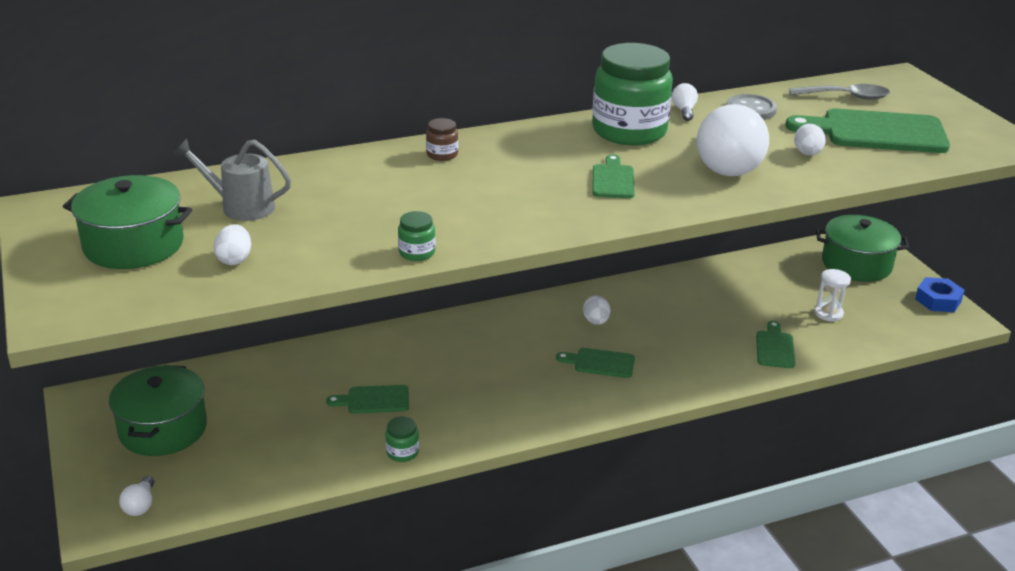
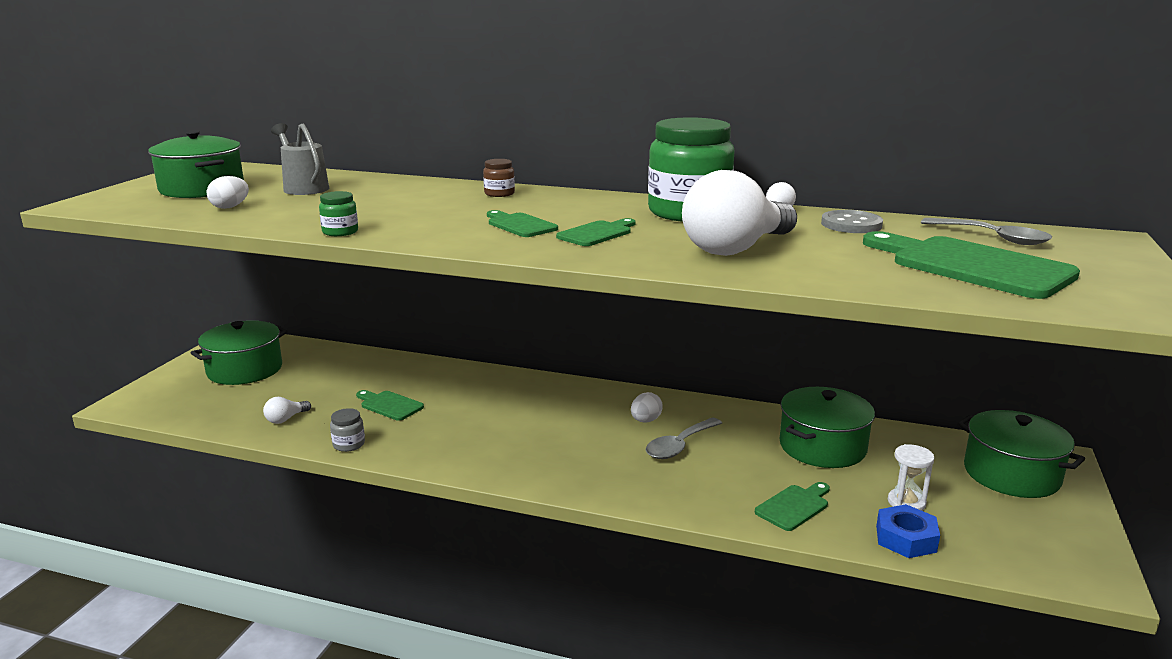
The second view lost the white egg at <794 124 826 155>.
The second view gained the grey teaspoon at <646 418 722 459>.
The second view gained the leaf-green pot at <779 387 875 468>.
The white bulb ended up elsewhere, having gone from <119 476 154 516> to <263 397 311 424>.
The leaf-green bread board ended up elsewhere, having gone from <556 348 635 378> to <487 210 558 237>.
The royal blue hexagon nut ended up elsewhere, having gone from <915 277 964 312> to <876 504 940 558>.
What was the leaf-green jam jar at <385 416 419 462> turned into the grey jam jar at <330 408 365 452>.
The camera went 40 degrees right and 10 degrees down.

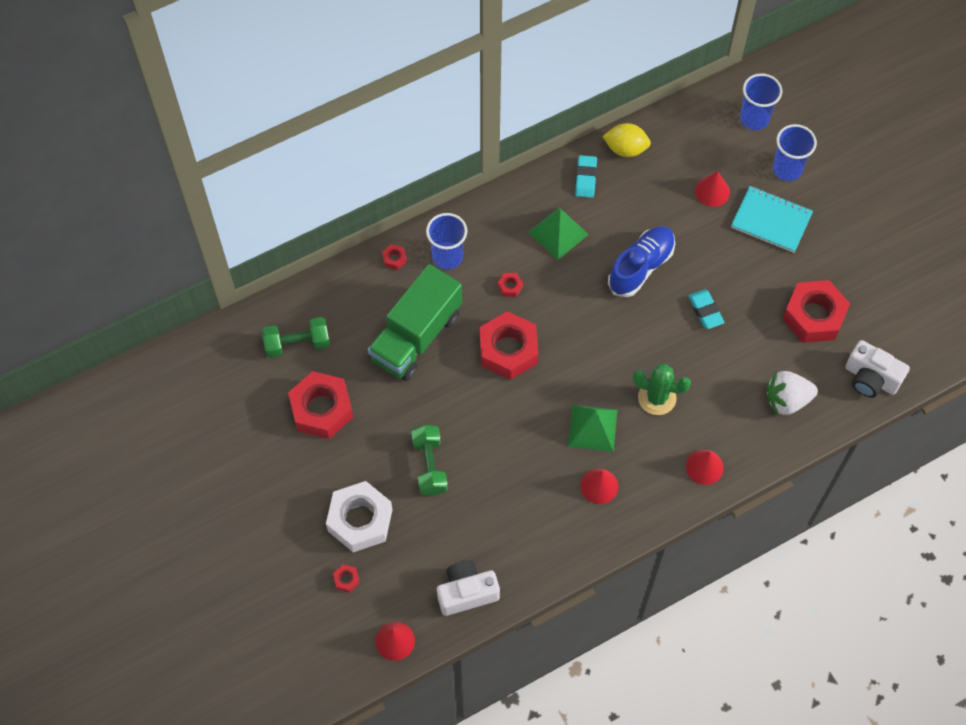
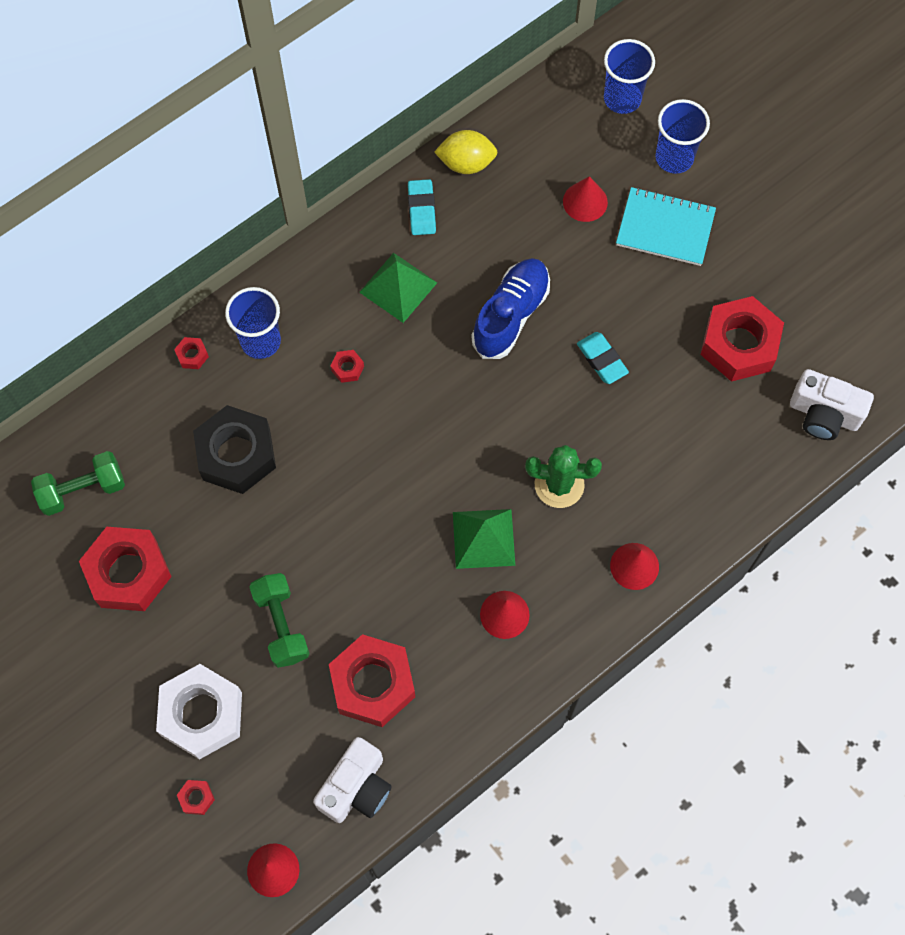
The second view lost the white strawberry at <767 371 818 415>.
The scarlet hexagon nut ended up elsewhere, having gone from <480 311 538 380> to <329 634 415 727>.
Where the leaf-green lorry stood at <368 264 462 381>, the black hexagon nut came to stand at <193 405 276 494>.
The white photo camera at <437 560 500 616> ended up facing another way, 150 degrees clockwise from before.
The camera went 10 degrees left and 5 degrees up.

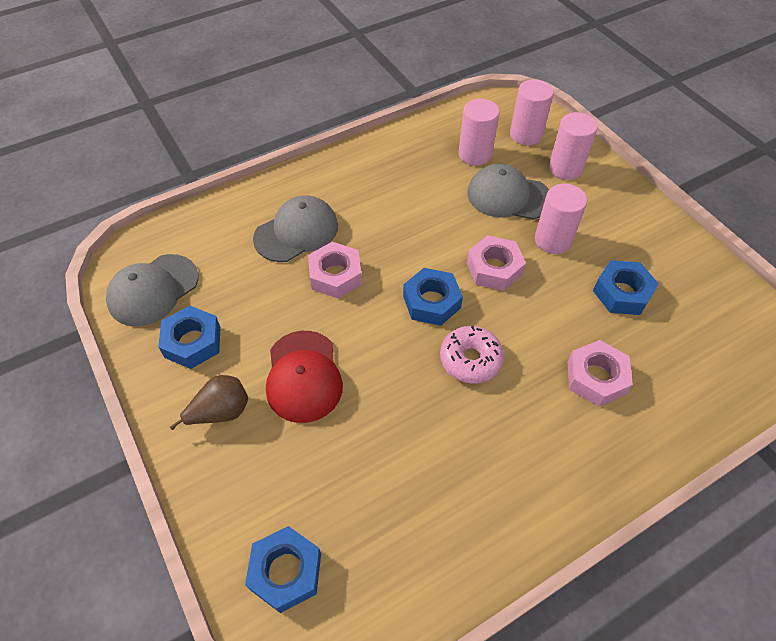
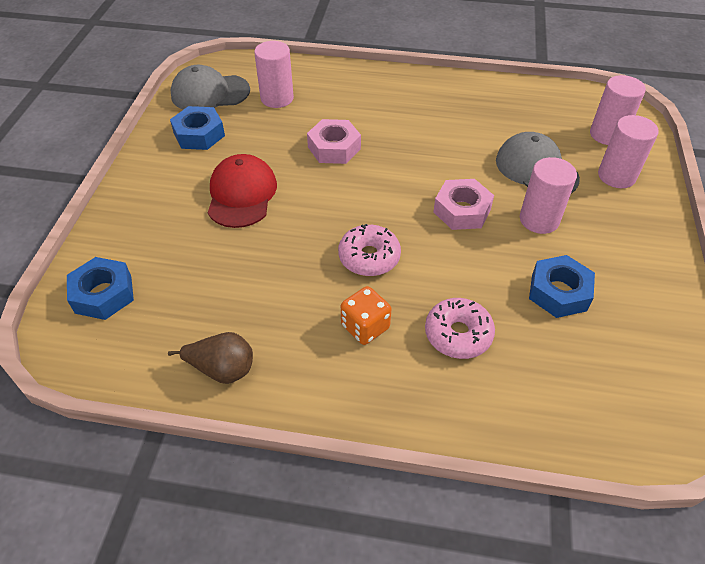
The second view lost the grey peaked cap at <253 195 338 262>.
The second view lost the royal blue hexagon nut at <403 268 463 326>.
The second view gained the bright orange game die at <341 286 392 345>.
The brown pear ended up elsewhere, having gone from <170 375 248 430> to <168 332 253 384>.
The rosy cylinder shape ended up elsewhere, having gone from <458 99 500 166> to <254 41 294 108>.
Where the rosy hexagon nut stood at <568 340 633 407>, the rosy glazed donut came to stand at <425 298 495 359>.
The scarlet peaked cap at <266 331 343 423> ended up facing another way, 150 degrees clockwise from before.
The camera went 40 degrees right and 5 degrees down.

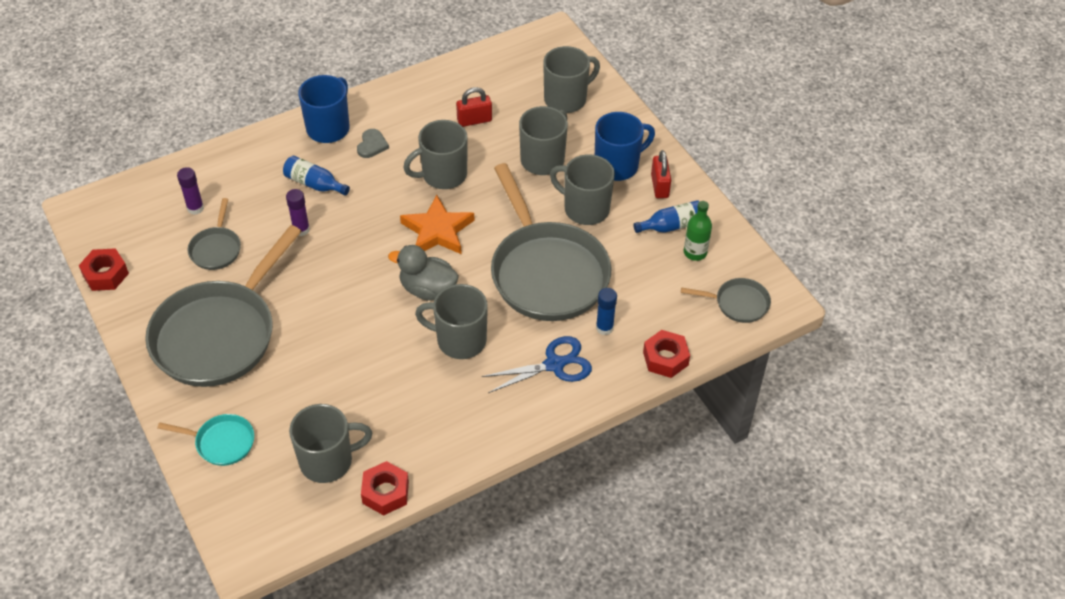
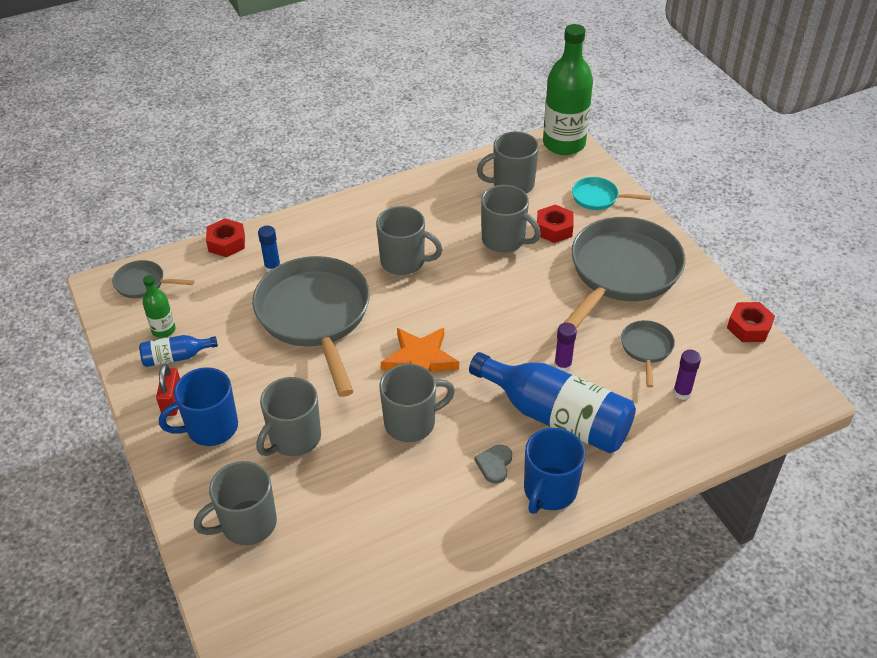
The second view lost the grey toy duck at <388 245 459 301>.
The second view lost the scarlet small lock at <456 87 492 127>.
The second view lost the royal blue pair of scissors at <482 336 592 393>.
The second view gained the leaf-green flask at <543 24 593 155>.
The scarlet hexagon nut ended up elsewhere, having gone from <361 461 409 515> to <537 204 574 243>.
The grey coffee mug ended up elsewhere, having gone from <550 154 615 225> to <481 185 541 253>.
The size of the royal blue flask at <283 156 350 195> changed by a factor of 2.13.
The camera went 175 degrees left and 5 degrees down.

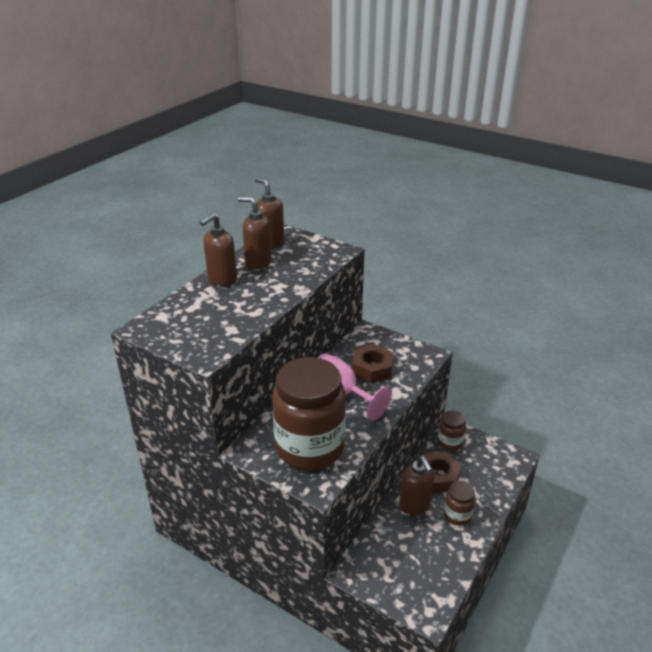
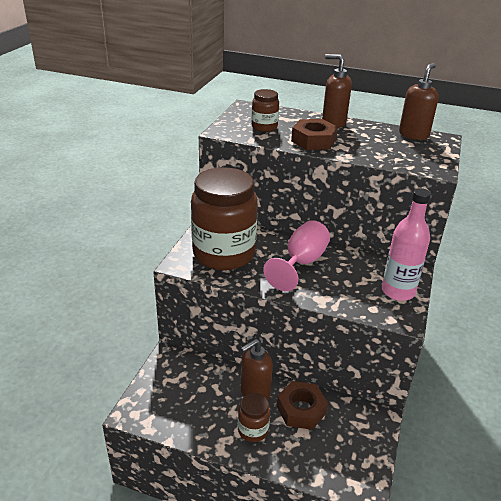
The second view lost the brown soap dispenser at <238 197 272 270>.
The second view gained the rosy flask at <382 188 431 301>.
The brown hexagon nut ended up elsewhere, having gone from <352 344 393 383> to <291 119 338 150>.
The brown jam jar ended up elsewhere, having gone from <438 411 466 451> to <251 89 279 132>.
The camera went 75 degrees right and 0 degrees up.

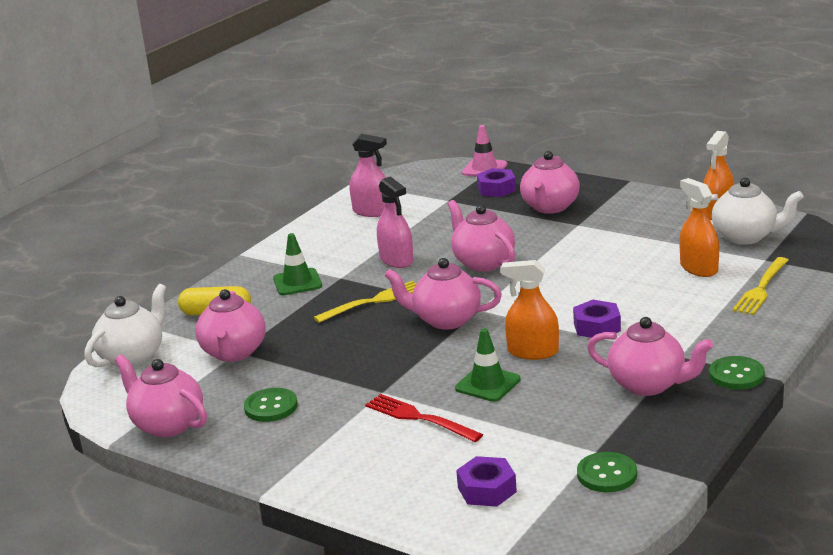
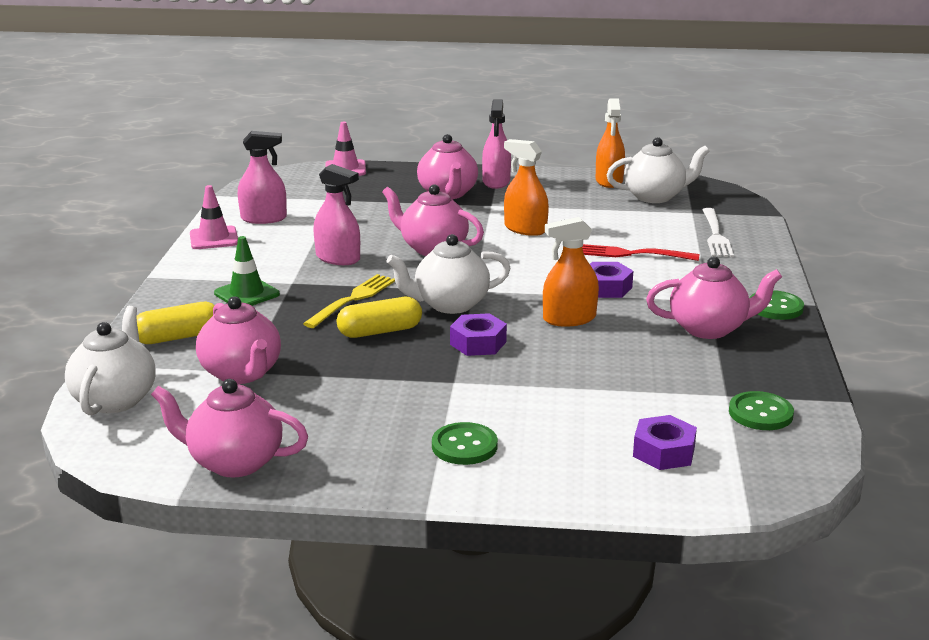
The second view lost the leaf-green safety cone at <455 328 520 402>.
The second view gained the rosy safety cone at <190 185 238 249>.
The second view gained the yellow capsule at <337 297 422 338>.
The second view gained the rosy spray bottle at <482 99 511 189>.
The leaf-green sewing button ended up elsewhere, having gone from <244 388 298 422> to <432 422 498 465>.
The scarlet table fork ended up elsewhere, having gone from <365 394 483 442> to <582 244 699 261>.
The purple hexagon nut ended up elsewhere, having gone from <477 168 516 197> to <450 313 507 356>.
The bright orange spray bottle ended up elsewhere, having gone from <679 178 719 277> to <504 139 549 236>.
What was the rosy china teapot at <384 258 502 330> turned into the white china teapot at <386 234 510 314>.
What was the yellow table fork at <733 257 789 315> turned into the white table fork at <702 208 734 257>.
The camera went 30 degrees left and 0 degrees up.

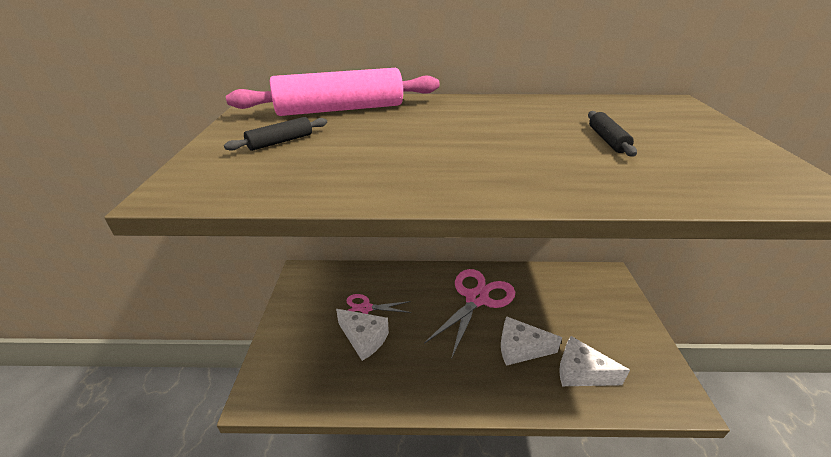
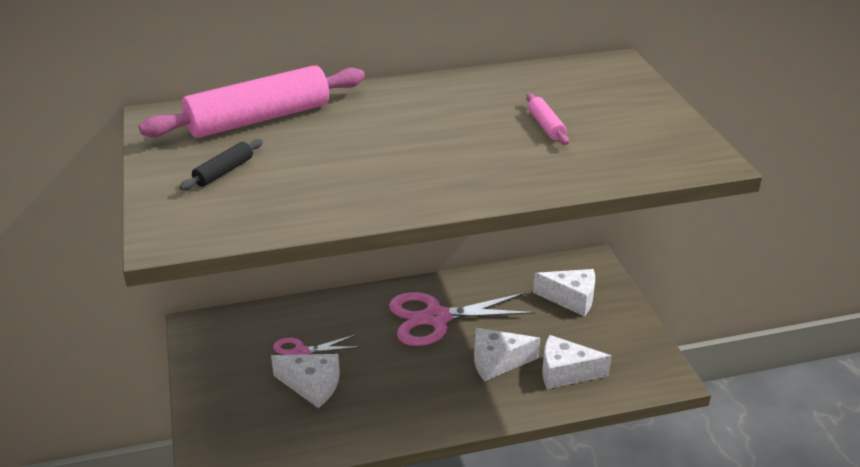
The second view gained the white cheese wedge at <533 269 595 317>.
What was the black dough roller at <588 111 637 157> turned into the rosy dough roller at <526 93 569 145>.
The rosy pair of scissors at <424 269 515 359> ended up facing another way, 120 degrees counterclockwise from before.
The camera went 15 degrees left and 0 degrees up.

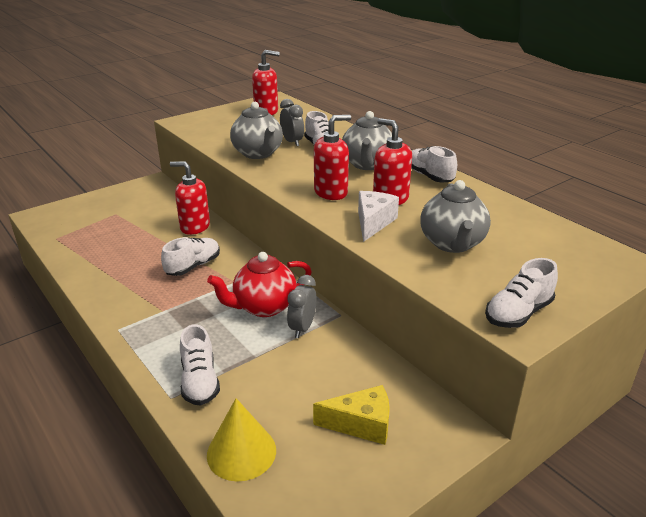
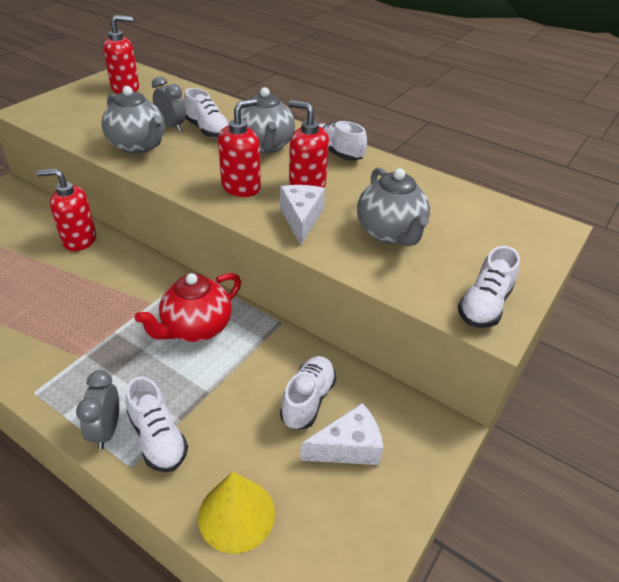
The white sneaker ended up elsewhere, having gone from <161 237 220 276> to <280 356 336 429>.
The grey clock ended up elsewhere, having gone from <287 275 317 338> to <76 370 119 450>.
What was the yellow cheese wedge at <313 385 390 445> turned into the white cheese wedge at <300 403 383 465>.
The camera went 20 degrees left and 10 degrees up.

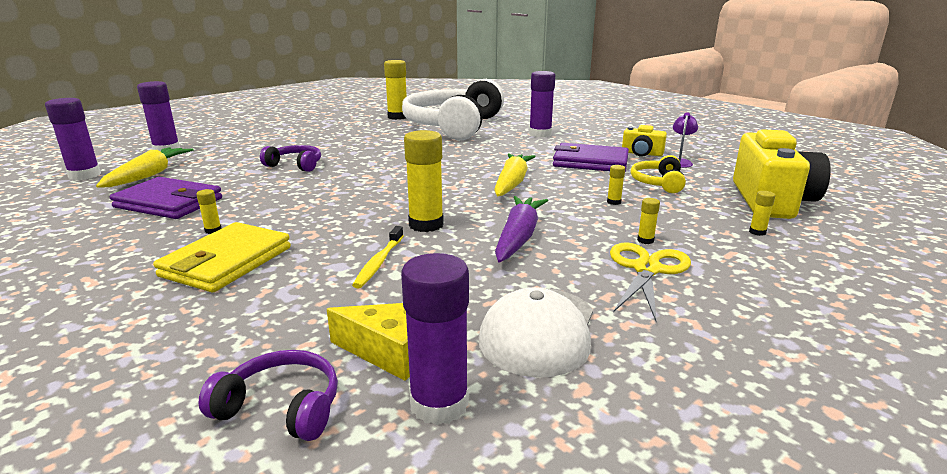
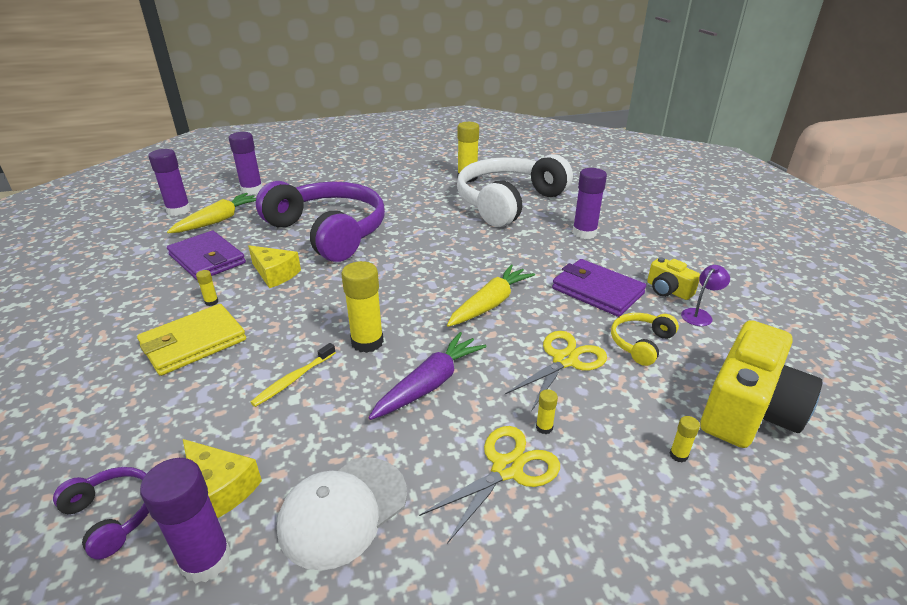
The second view gained the yellow cheese wedge at <248 245 301 288>.
Where the yellow glue stood at <607 165 625 205>, the yellow pair of scissors came to stand at <505 331 607 411>.
The size of the purple headphones at <260 145 321 172> changed by a factor of 2.45.
The camera went 25 degrees right and 10 degrees up.

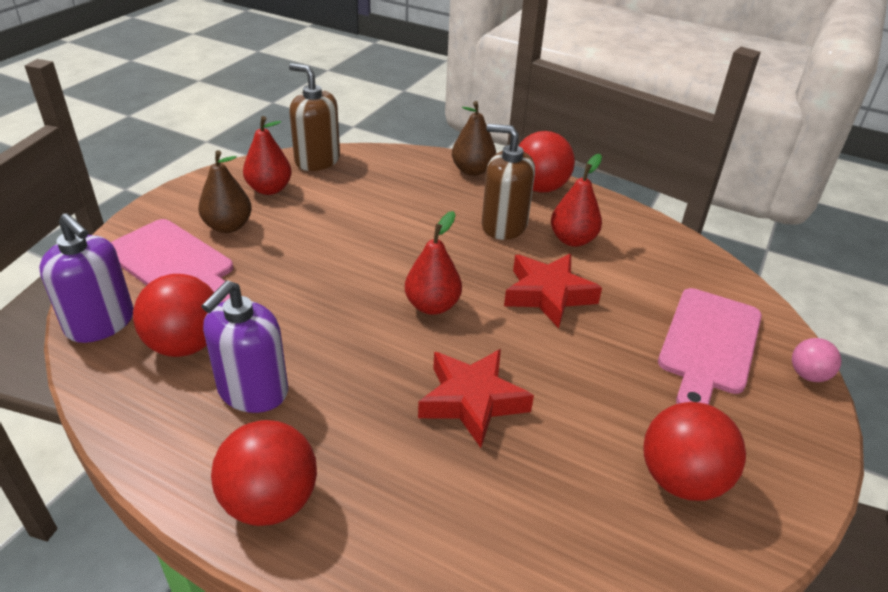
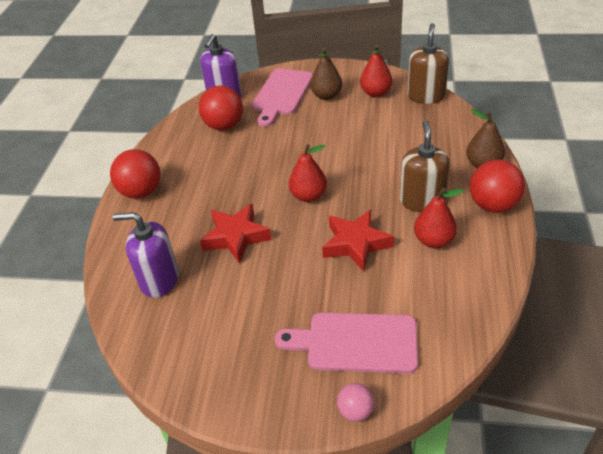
The second view lost the scarlet play ball at <643 402 746 501>.
The purple soap dispenser ended up elsewhere, having gone from <201 280 288 413> to <113 212 179 298>.
The camera went 75 degrees right and 5 degrees up.

